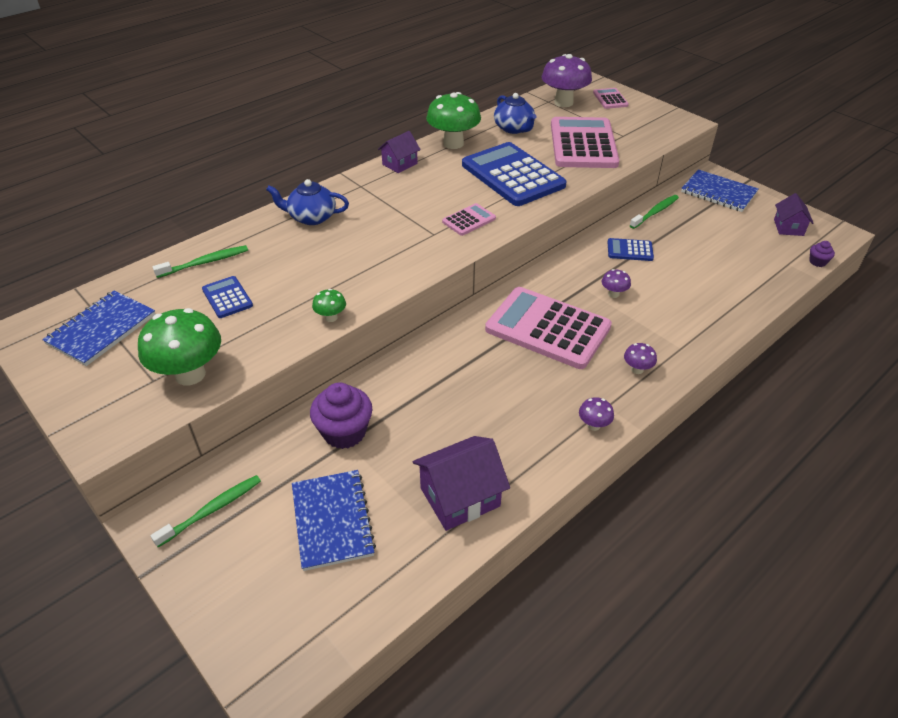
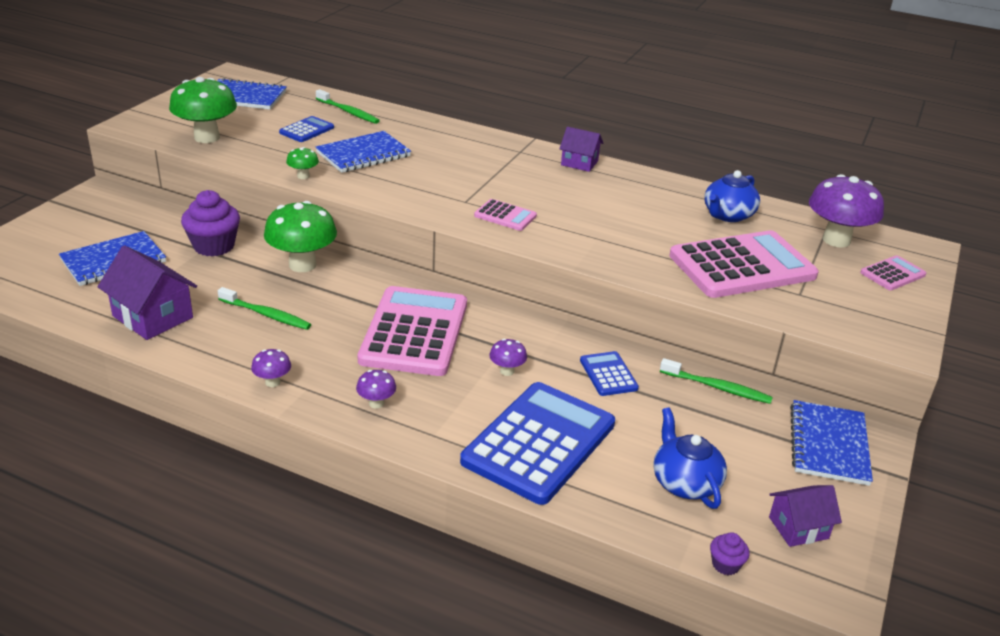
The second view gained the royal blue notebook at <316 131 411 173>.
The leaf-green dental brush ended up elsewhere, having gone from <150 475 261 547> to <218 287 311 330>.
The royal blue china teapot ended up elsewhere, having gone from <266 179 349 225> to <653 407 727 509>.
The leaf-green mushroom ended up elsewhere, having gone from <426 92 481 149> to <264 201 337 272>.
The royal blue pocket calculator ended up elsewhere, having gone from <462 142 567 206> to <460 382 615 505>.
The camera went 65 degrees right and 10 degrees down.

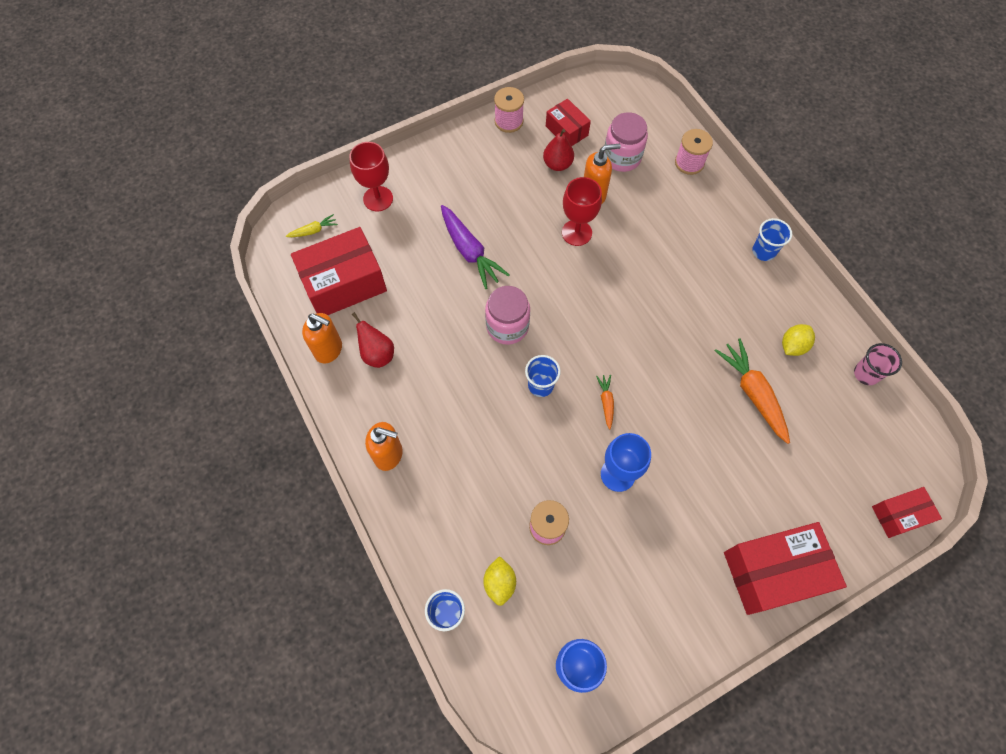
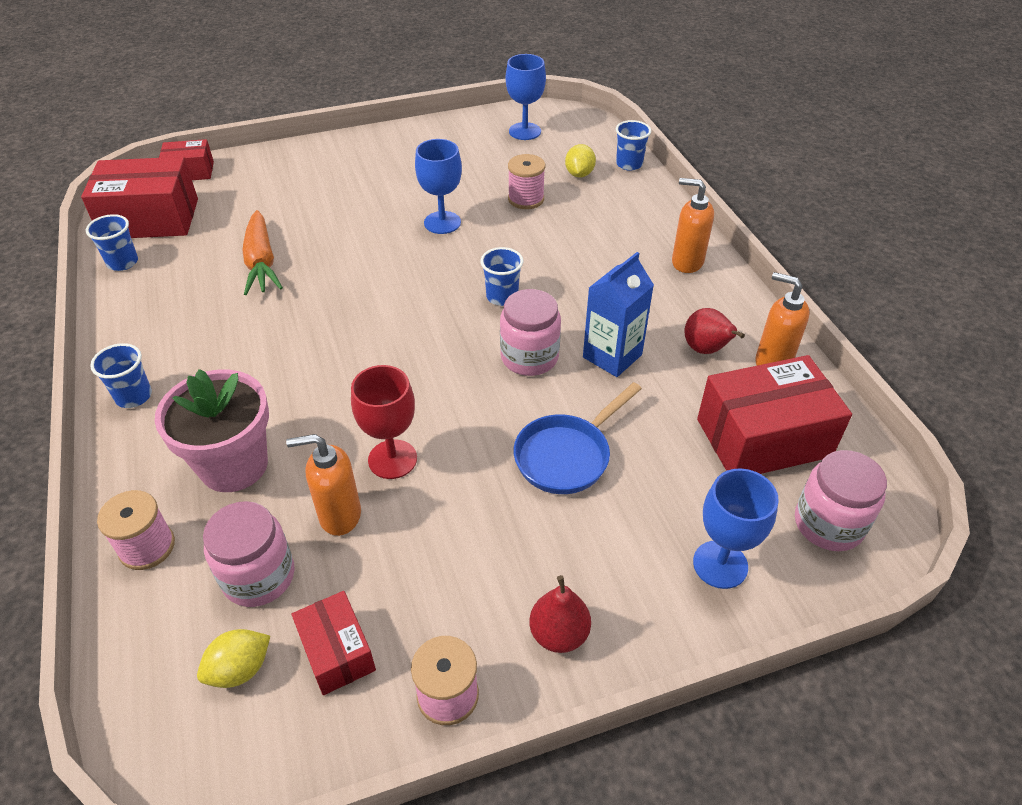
The second view lost the bright orange carrot at <596 375 614 429>.
The second view gained the rosy flower pot at <155 369 269 492>.
The second view gained the royal blue carton at <583 252 654 377>.
The scarlet pear ended up elsewhere, having gone from <543 129 574 171> to <529 575 591 653>.
The scarlet box ended up elsewhere, having gone from <724 522 847 615> to <81 157 198 238>.
The yellow lemon ended up elsewhere, having gone from <782 324 815 356> to <197 629 270 688>.
Where the yellow carrot stood at <286 214 338 237>, the rosy jam jar came to stand at <795 450 887 551>.
Where the purple carrot stood at <441 205 510 289>, the royal blue frying pan came to stand at <514 382 642 494>.
What was the scarlet chalice at <349 142 393 211> turned into the royal blue chalice at <693 468 779 589>.
What was the rosy cup at <854 343 902 385> turned into the royal blue cup at <86 214 138 271>.
The camera went 170 degrees left and 20 degrees down.

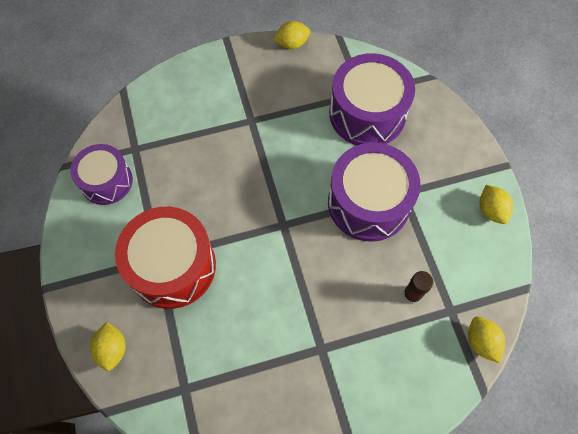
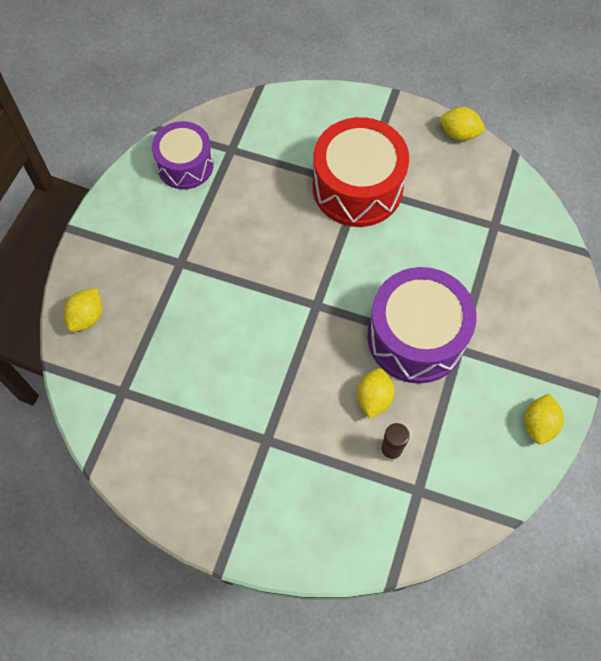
The second view lost the purple toy drum at <329 53 415 145>.
The scarlet toy drum ended up elsewhere, having gone from <115 207 216 309> to <313 117 409 227>.
The yellow lemon ended up elsewhere, having gone from <468 317 506 363> to <357 368 394 419>.
The camera went 35 degrees right and 0 degrees up.

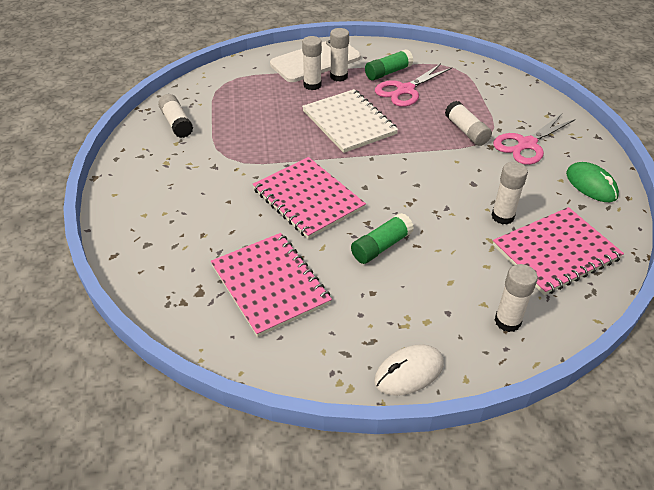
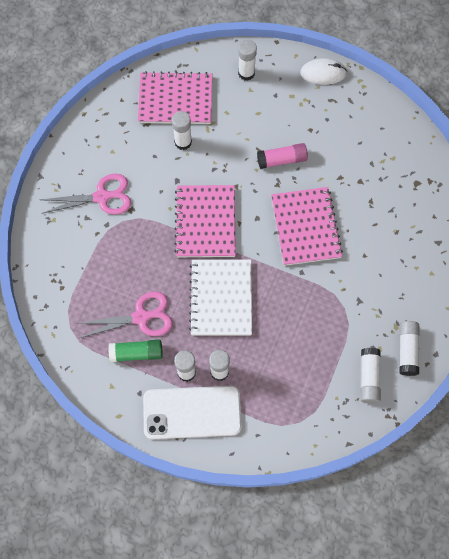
The second view lost the leaf-green mouse at <566 162 619 202>.
The rosy notebook ended up elsewhere, having gone from <211 233 332 337> to <174 185 236 257>.
The white glue ended up elsewhere, having gone from <445 101 492 146> to <399 321 419 376>.
What was the leaf-green glue at <351 213 414 264> turned into the rosy glue at <257 143 308 169>.
The camera went 150 degrees left and 25 degrees up.

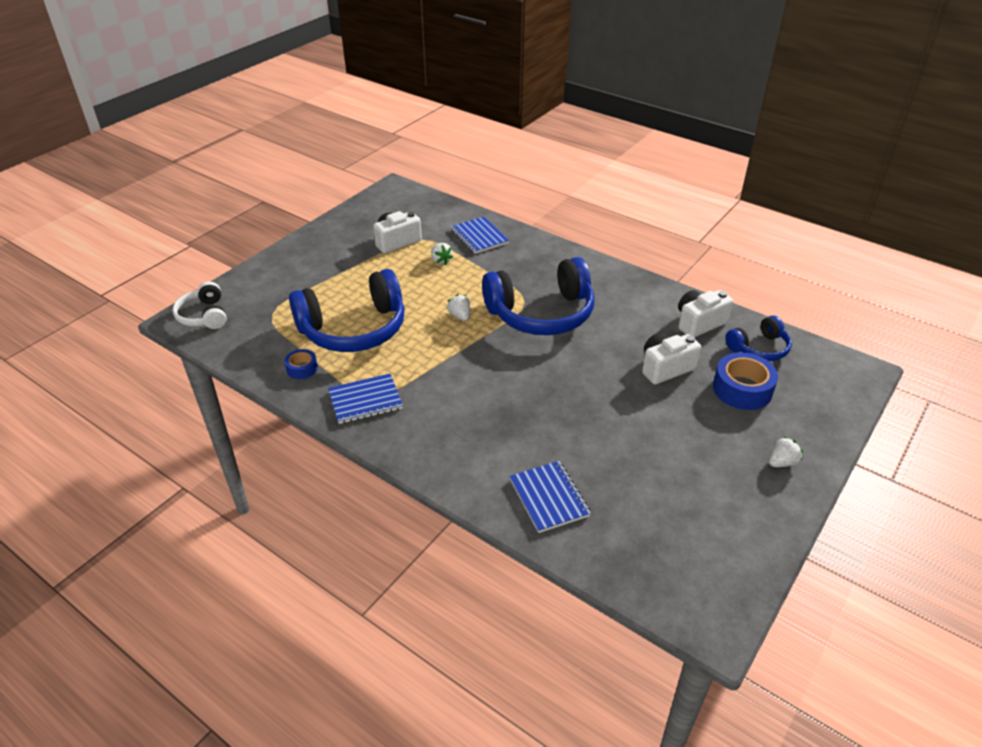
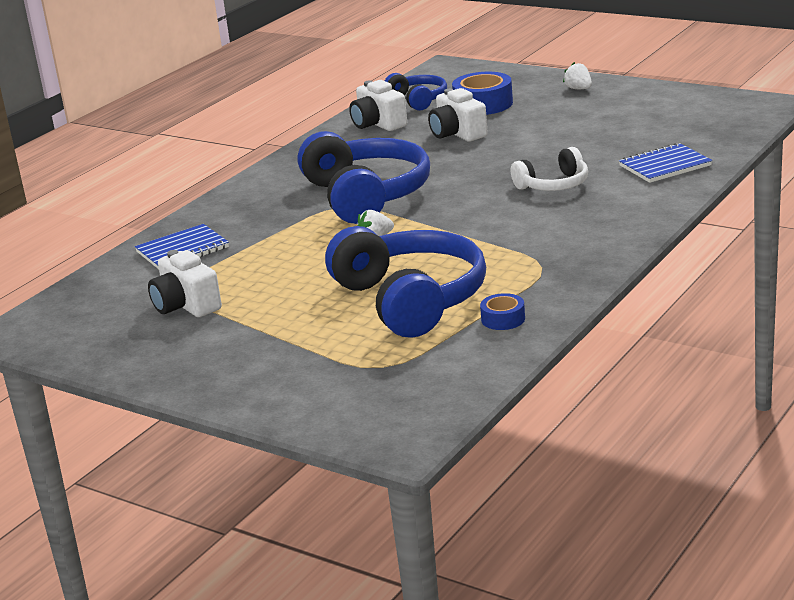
The second view lost the royal blue notebook at <328 374 403 424>.
The second view lost the white strawberry at <431 243 453 265>.
The white headphones ended up elsewhere, having gone from <173 281 227 329> to <511 147 588 191>.
The camera went 90 degrees left and 15 degrees down.

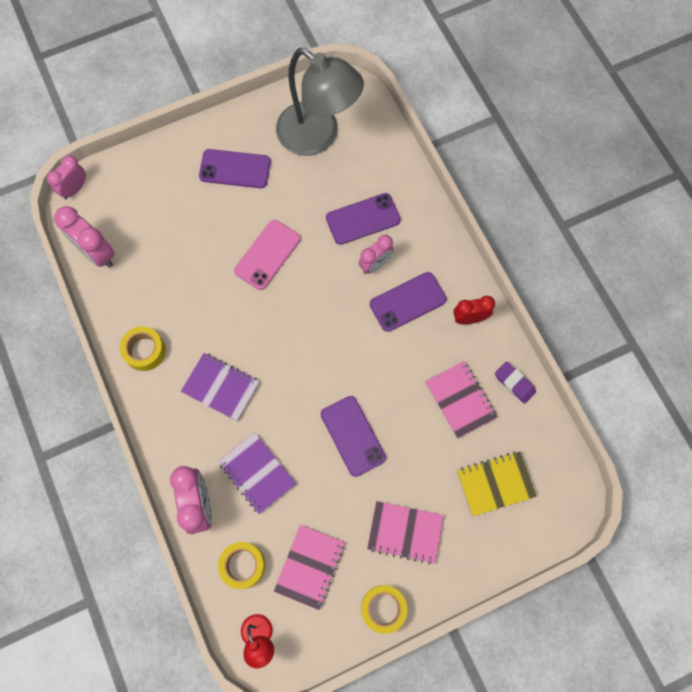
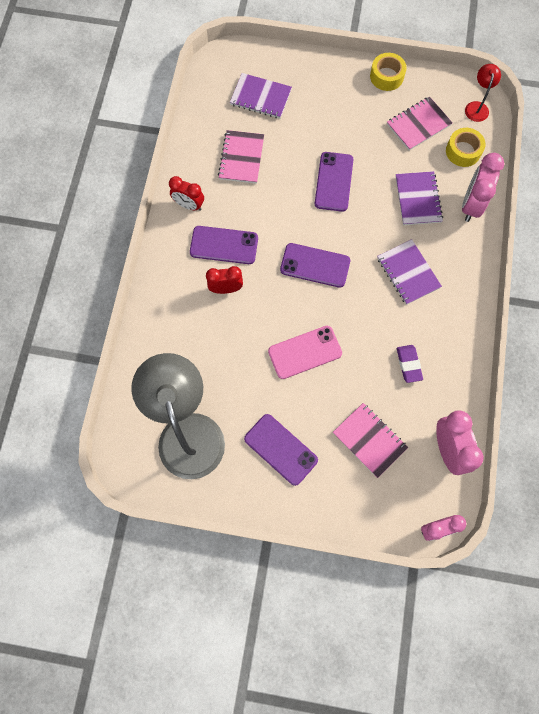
The second view lost the yellow tape at <120 327 165 371>.
The purple phone ended up elsewhere, having gone from <326 193 401 245> to <280 243 350 288>.
The rosy notebook ended up elsewhere, having gone from <367 501 443 564> to <333 403 408 478>.
The purple pencil eraser ended up elsewhere, having gone from <495 361 536 404> to <397 345 423 383>.
What was the rosy clock at <358 235 394 274> turned into the scarlet clock at <206 266 243 294>.
What was the yellow notebook at <457 451 537 516> turned into the purple notebook at <230 73 292 119>.
The camera went 145 degrees left and 0 degrees up.

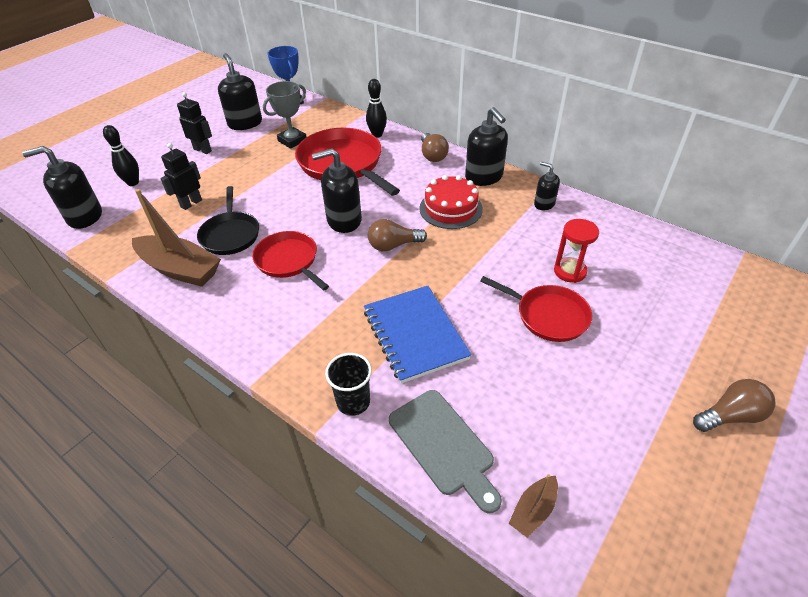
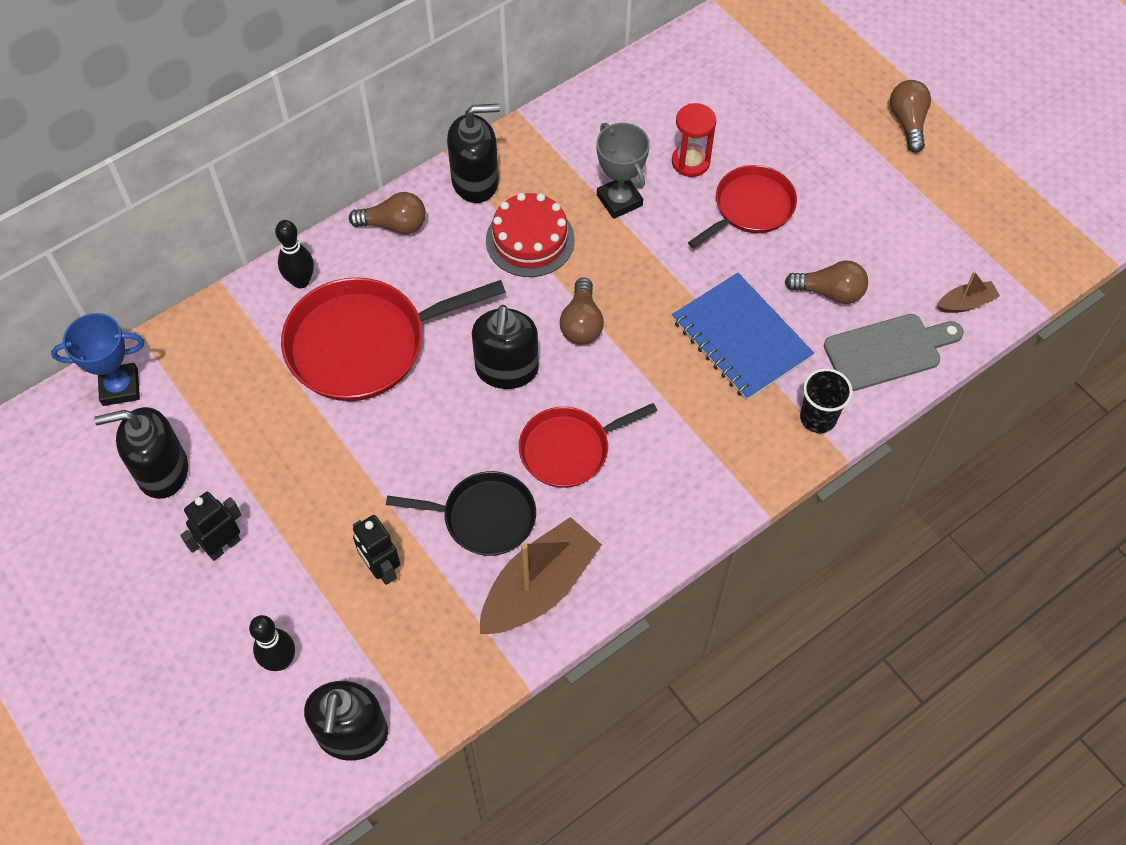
The second view lost the black soap dispenser at <534 162 560 210>.
The second view gained the brown bulb at <785 261 868 304>.
The grey prize cup ended up elsewhere, having gone from <263 81 307 149> to <596 123 650 219>.
The royal blue notebook at <364 286 471 383> ended up facing another way, 60 degrees clockwise from before.
The brown toy boat at <509 474 558 538> ended up facing another way, 75 degrees counterclockwise from before.
The camera went 75 degrees left and 15 degrees up.

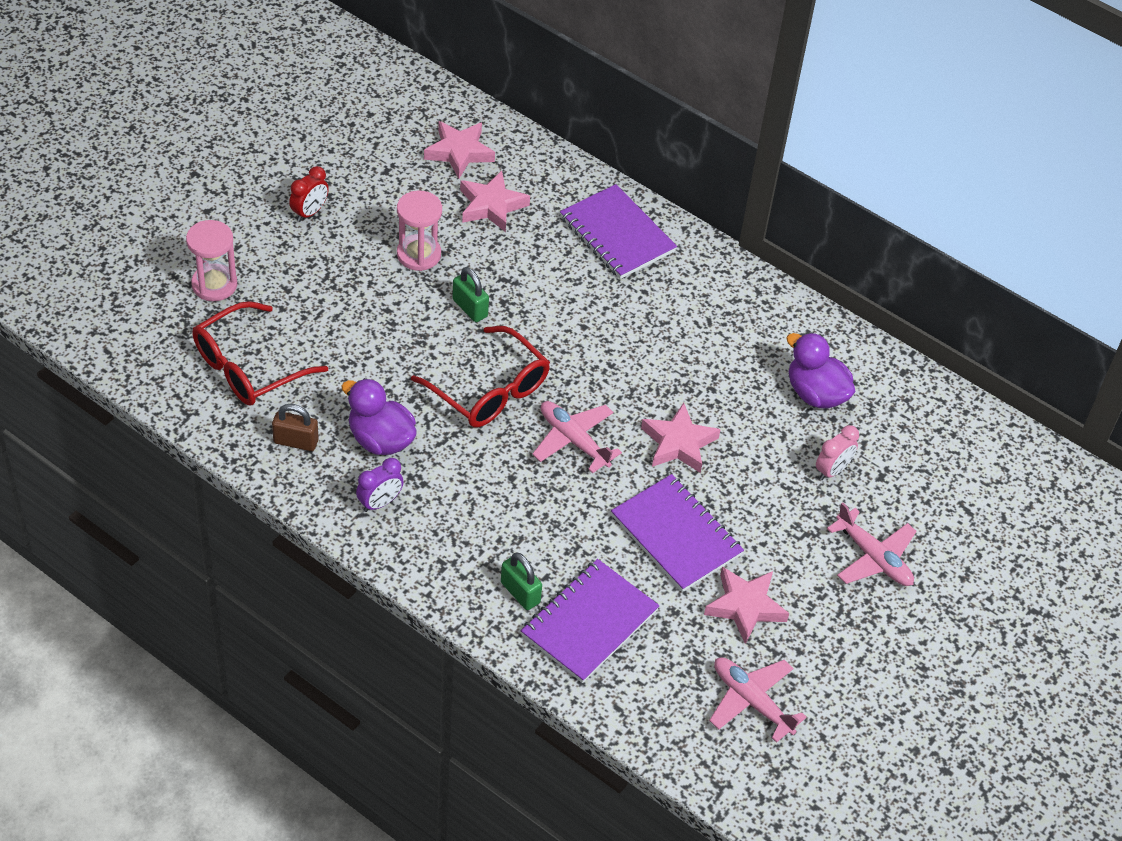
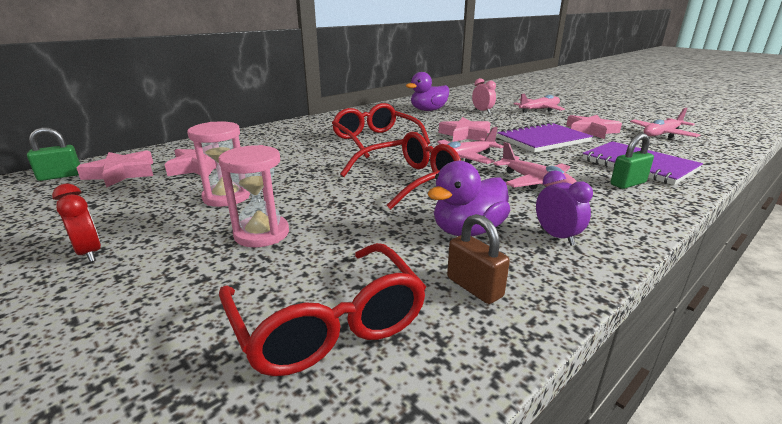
The second view lost the purple notebook at <560 184 677 279>.
The second view gained the scarlet eyeglasses at <332 103 430 158>.
The second view gained the rosy aeroplane at <493 142 577 189>.
The rosy hourglass ended up elsewhere, having gone from <186 220 237 301> to <218 145 289 247>.
The leaf-green small lock ended up elsewhere, having gone from <452 267 489 322> to <27 127 80 181>.
The brown small lock at <272 404 318 451> ended up facing another way, 60 degrees counterclockwise from before.
The camera went 75 degrees left and 25 degrees down.

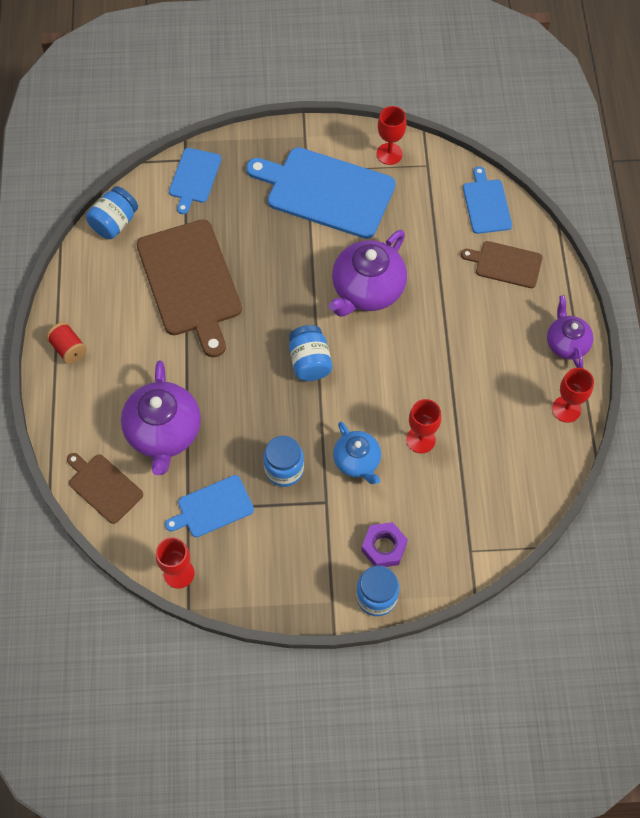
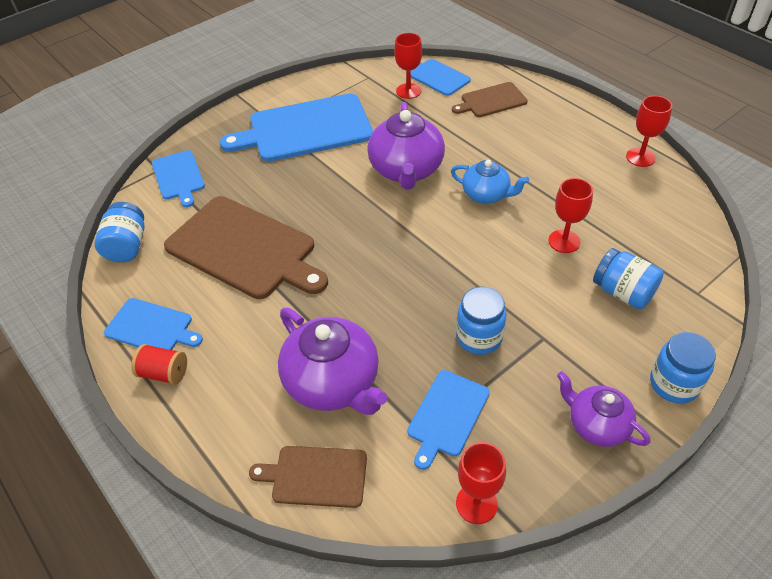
The second view lost the purple hexagon nut at <361 522 408 567>.
The second view gained the royal blue bread board at <104 298 203 350>.
The royal blue jam jar ended up elsewhere, having gone from <289 325 332 381> to <593 248 664 309>.
The royal blue china teapot ended up elsewhere, having gone from <333 421 381 484> to <451 160 529 204>.
The scarlet chalice ended up elsewhere, having gone from <376 106 406 165> to <394 33 422 99>.
The purple china teapot ended up elsewhere, having gone from <547 295 593 368> to <557 371 650 447>.
The camera went 35 degrees left and 15 degrees down.

